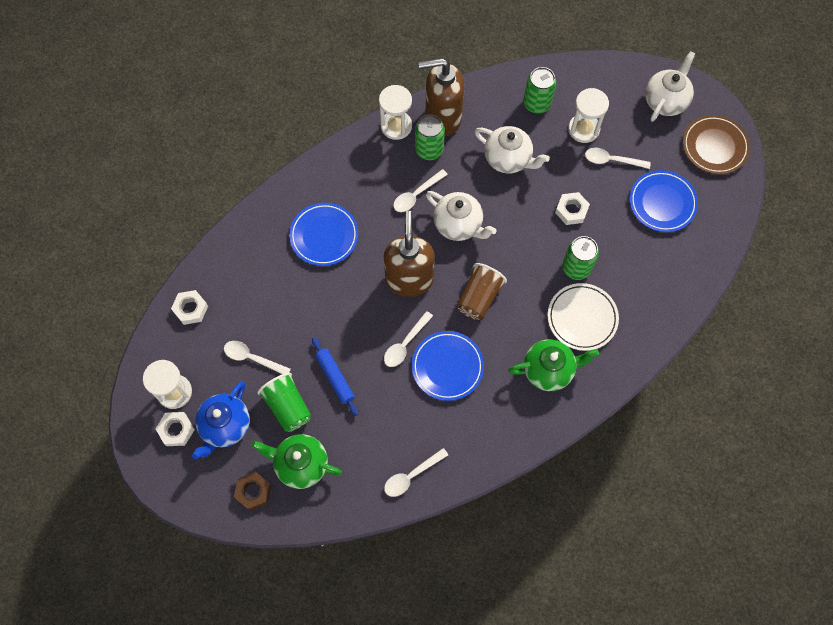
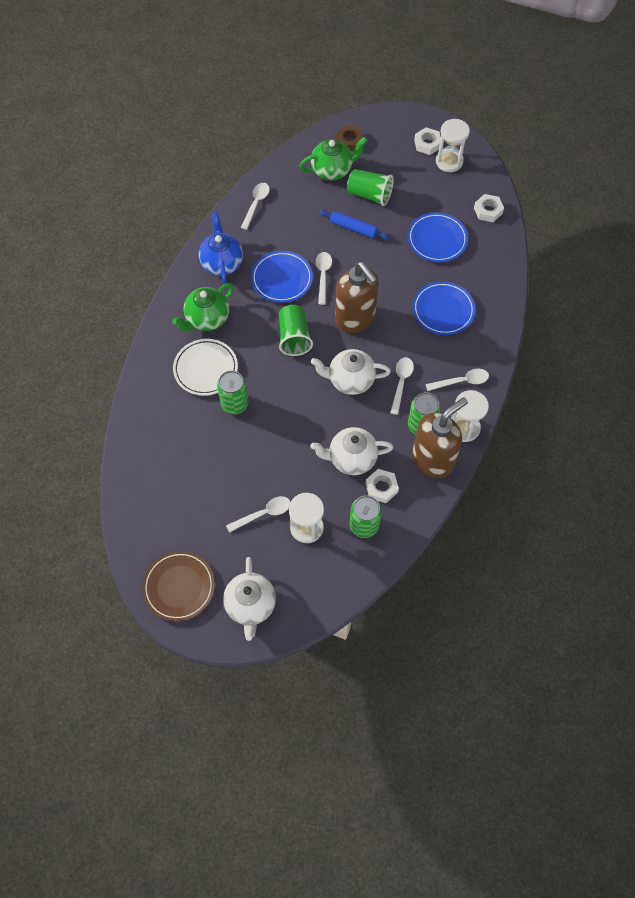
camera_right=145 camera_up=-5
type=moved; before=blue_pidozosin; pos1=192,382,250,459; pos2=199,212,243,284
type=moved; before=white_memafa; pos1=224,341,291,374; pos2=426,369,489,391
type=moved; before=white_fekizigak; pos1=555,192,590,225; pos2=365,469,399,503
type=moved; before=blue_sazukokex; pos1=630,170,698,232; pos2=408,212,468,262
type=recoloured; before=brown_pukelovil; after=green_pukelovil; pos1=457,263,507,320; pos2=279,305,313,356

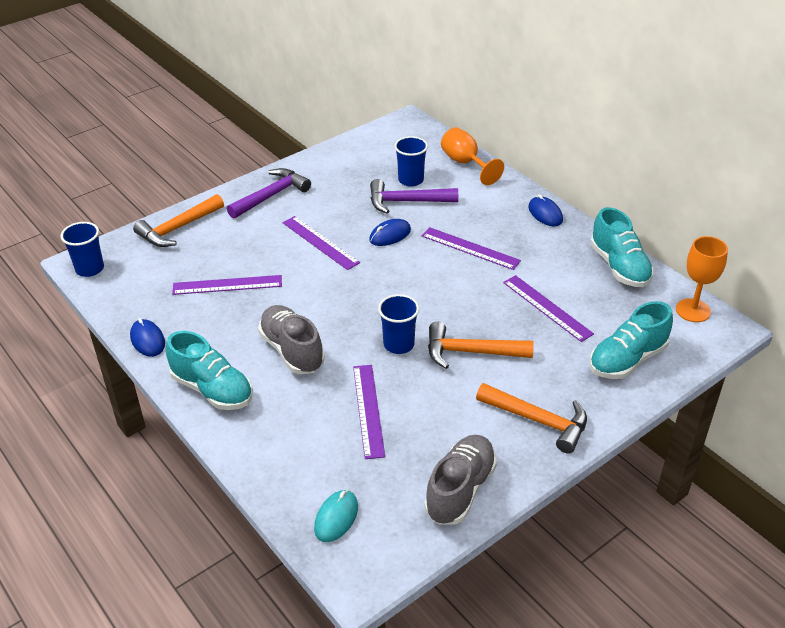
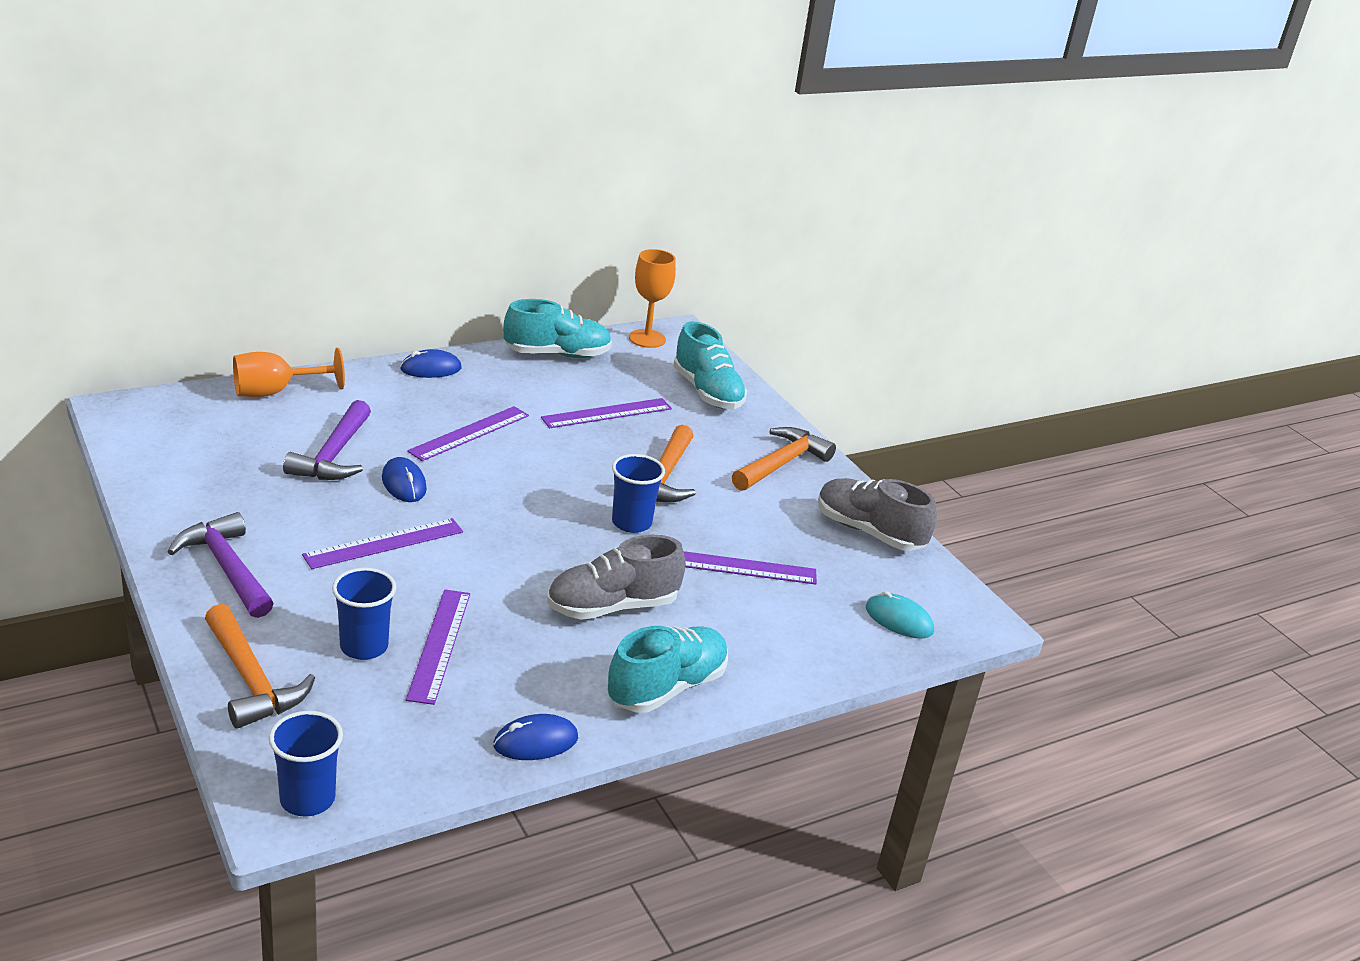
camera_right=-85 camera_up=-10
type=moved; before=blue_pukelovil; pos1=394,136,428,187; pos2=332,568,396,660

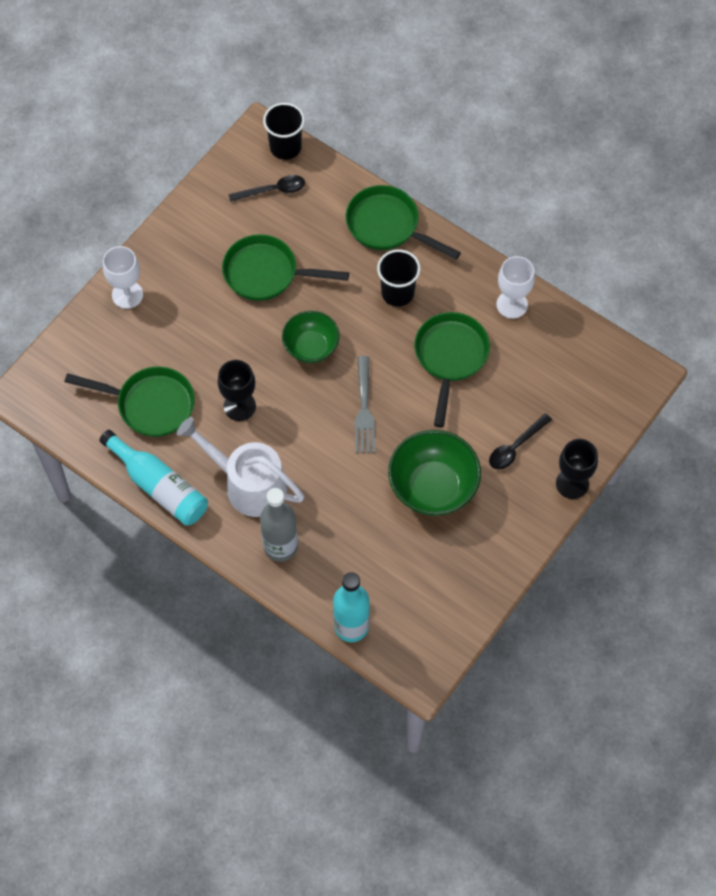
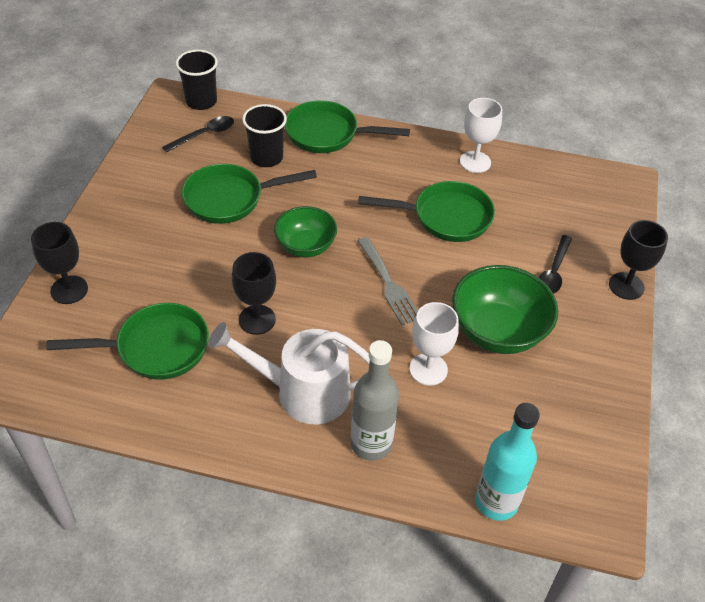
camera_right=-25 camera_up=-15
type=removed; before=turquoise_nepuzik; pos1=99,430,208,526
type=added; after=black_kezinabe; pos2=31,222,88,304
type=moved; before=white_kezinabe; pos1=103,246,143,309; pos2=409,302,459,386
type=moved; before=black_pukelovil; pos1=377,250,420,307; pos2=242,104,287,167
type=turned; before=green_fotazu; pos1=414,312,490,427; pos2=358,181,495,242; turn=105

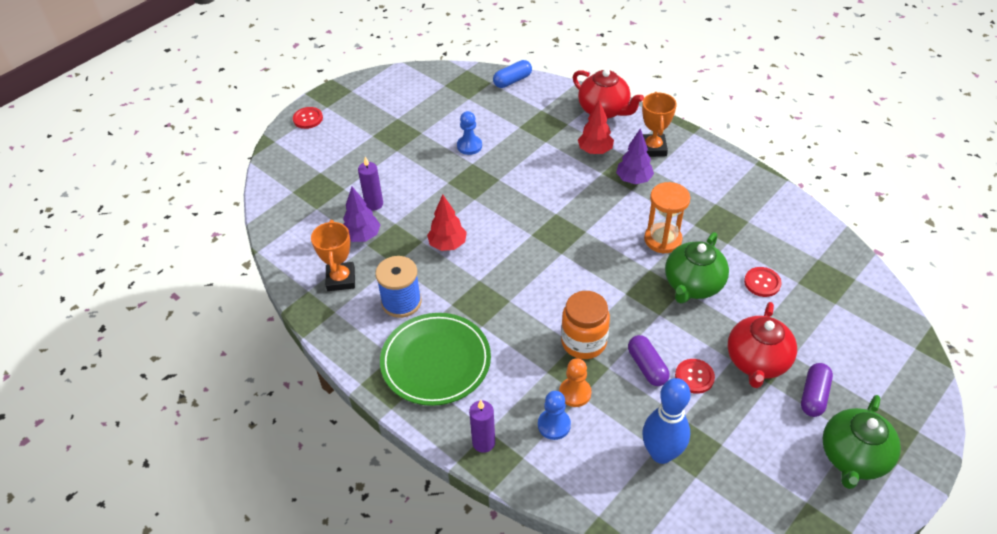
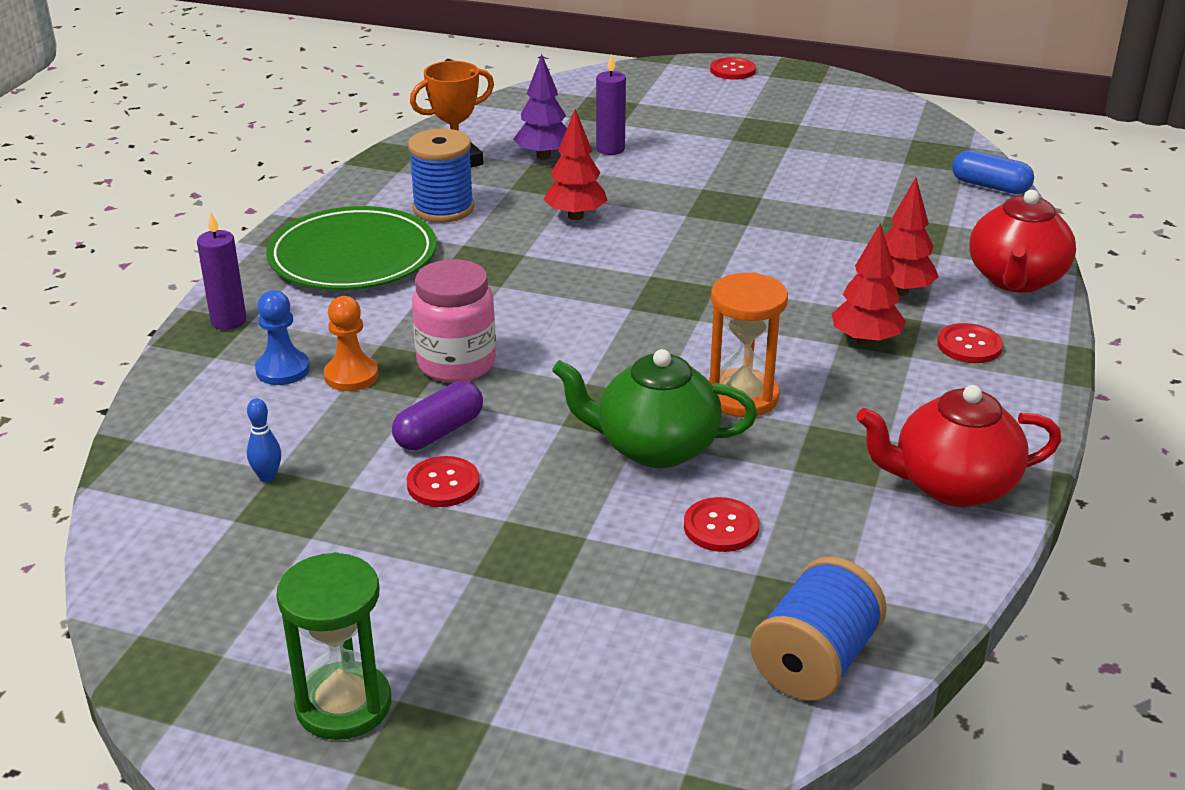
camera_right=65 camera_up=-15
type=removed; before=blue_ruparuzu; pos1=457,111,482,155
type=removed; before=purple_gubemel; pos1=801,363,833,417
type=added; after=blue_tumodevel; pos2=750,556,887,701
type=moved; before=red_pidozosin; pos1=728,302,797,388; pos2=856,385,1061,507
type=replaced; before=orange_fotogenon; after=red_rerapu; pos1=642,92,677,157; pos2=937,323,1003,363
type=replaced; before=green_pidozosin; after=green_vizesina; pos1=823,395,901,489; pos2=276,552,391,740
type=recoloured; before=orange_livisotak; after=pink_livisotak; pos1=561,291,610,359; pos2=412,259,496,383
type=recoloured; before=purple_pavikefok; after=red_pavikefok; pos1=616,128,654,184; pos2=832,223,906,346
type=resized; before=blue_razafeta; pos1=642,378,691,464; pos2=247,398,281,482; scale=0.42

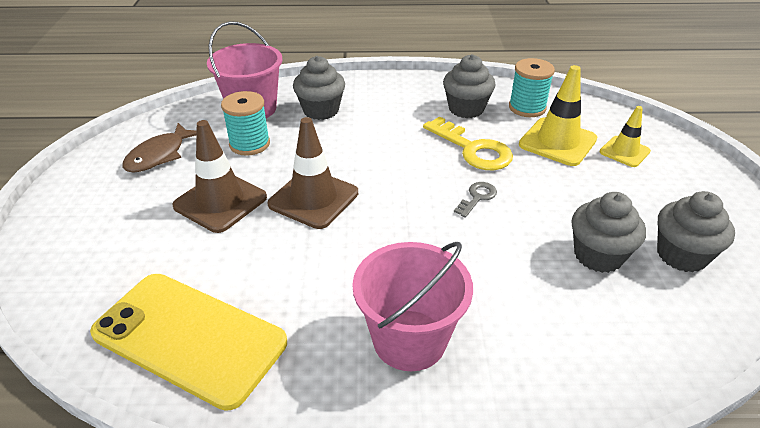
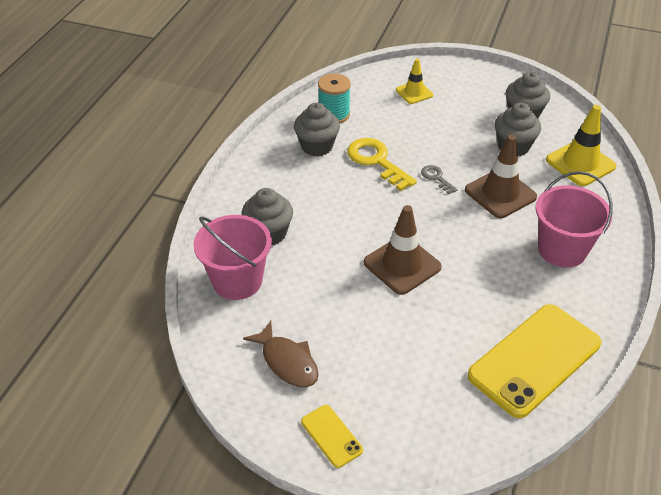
camera_right=-70 camera_up=5
type=removed; before=turquoise_tumodevel; pos1=221,91,270,156
type=added; after=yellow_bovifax; pos2=301,405,363,468
type=moved; before=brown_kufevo; pos1=172,120,267,233; pos2=465,135,537,218
type=moved; before=yellow_kufevo; pos1=519,65,597,166; pos2=546,105,617,186
type=turned; before=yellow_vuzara; pos1=423,116,513,170; pos2=347,138,417,191; turn=-105

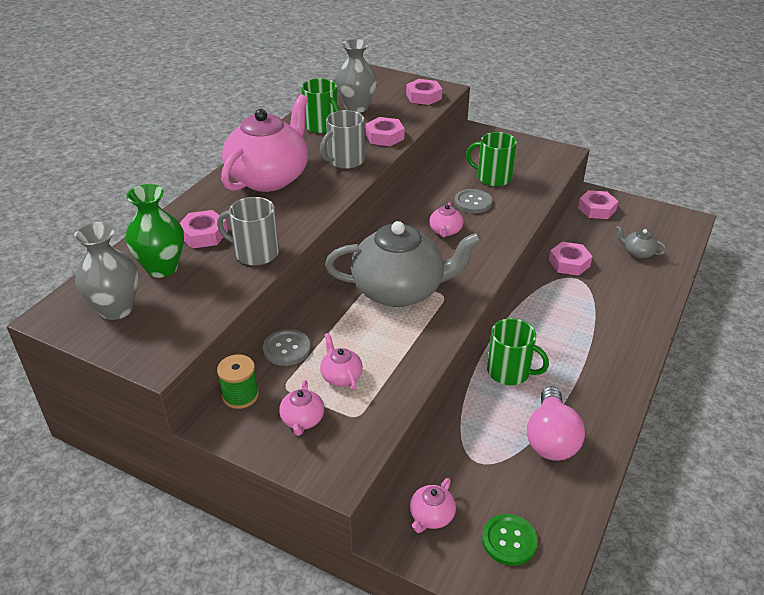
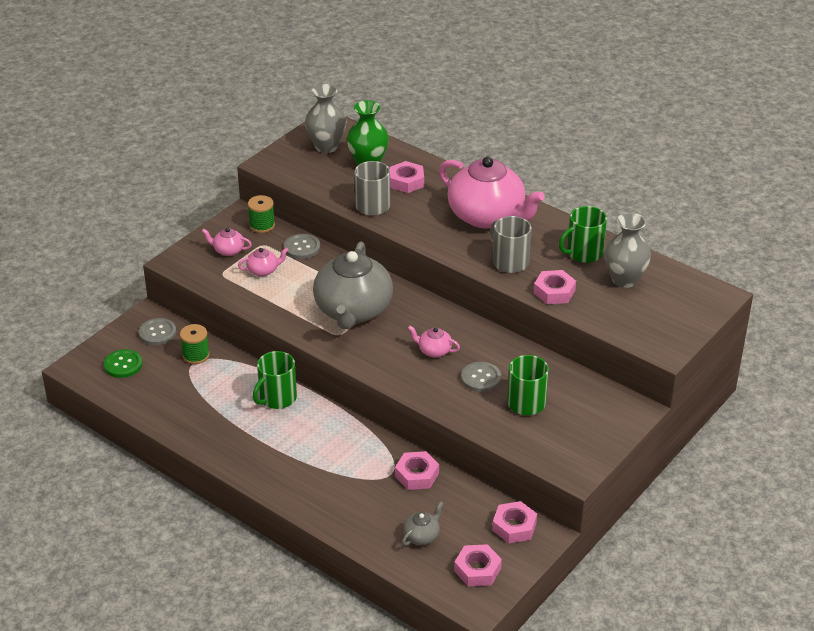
camera_right=100 camera_up=0
type=removed; before=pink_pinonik; pos1=527,387,585,461
type=added; after=green_tumodevel; pos2=180,324,210,364
type=moved; before=pink_fekizigak; pos1=406,79,442,105; pos2=454,544,502,586
type=replaced; before=pink_pidozosin; after=grey_rerapu; pos1=410,478,456,533; pos2=139,318,176,345

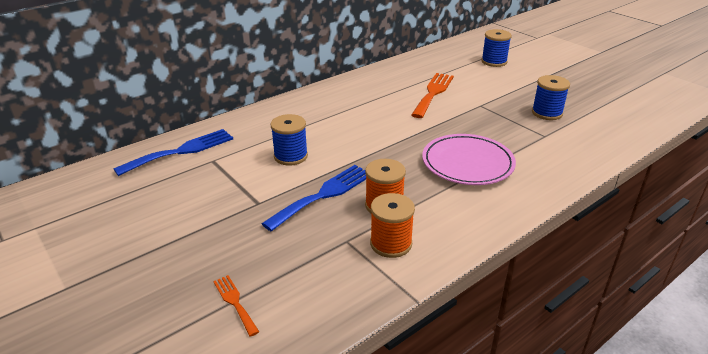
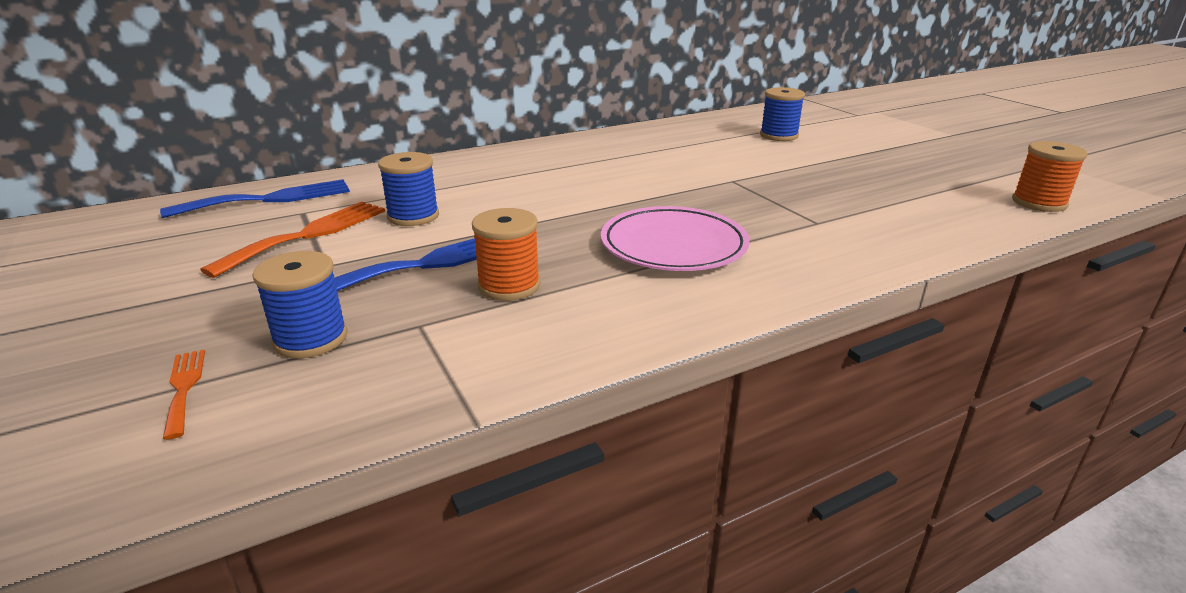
camera_right=10 camera_up=-5
type=moved; before=orange_tumodevel; pos1=370,193,415,258; pos2=1012,141,1088,212
type=moved; before=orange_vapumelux; pos1=411,73,454,118; pos2=200,202,385,278
type=moved; before=blue_tumodevel; pos1=532,75,570,120; pos2=252,251,348,358

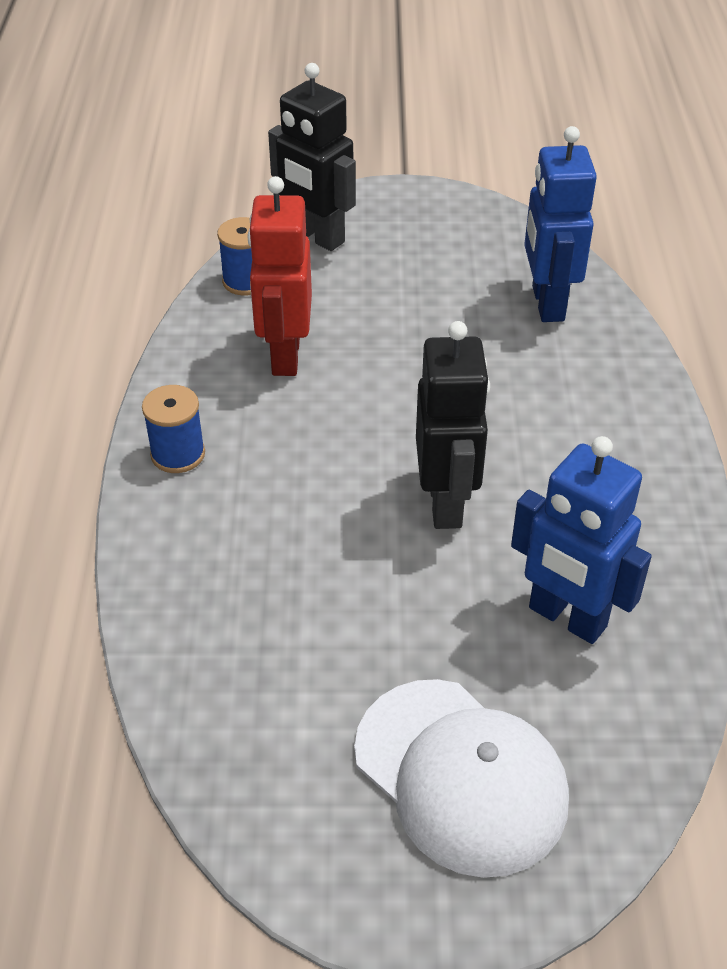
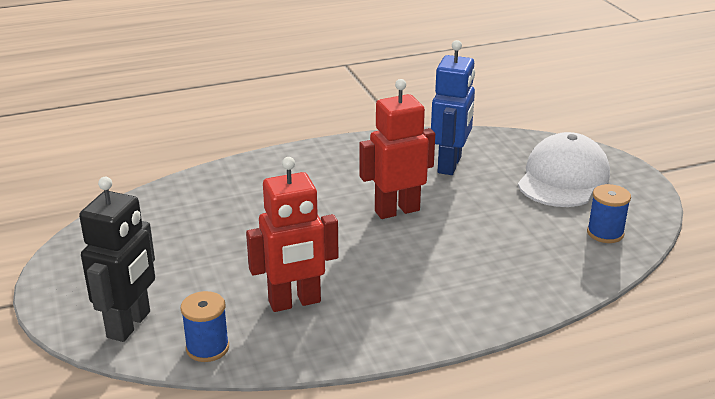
camera_right=-110 camera_up=-15
type=removed; before=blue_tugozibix; pos1=524,126,597,322
type=moved; before=blue_tumodevel; pos1=142,385,205,473; pos2=587,184,631,243
type=recoloured; before=black_tugozibix; after=red_tugozibix; pos1=416,321,490,529; pos2=359,79,435,219

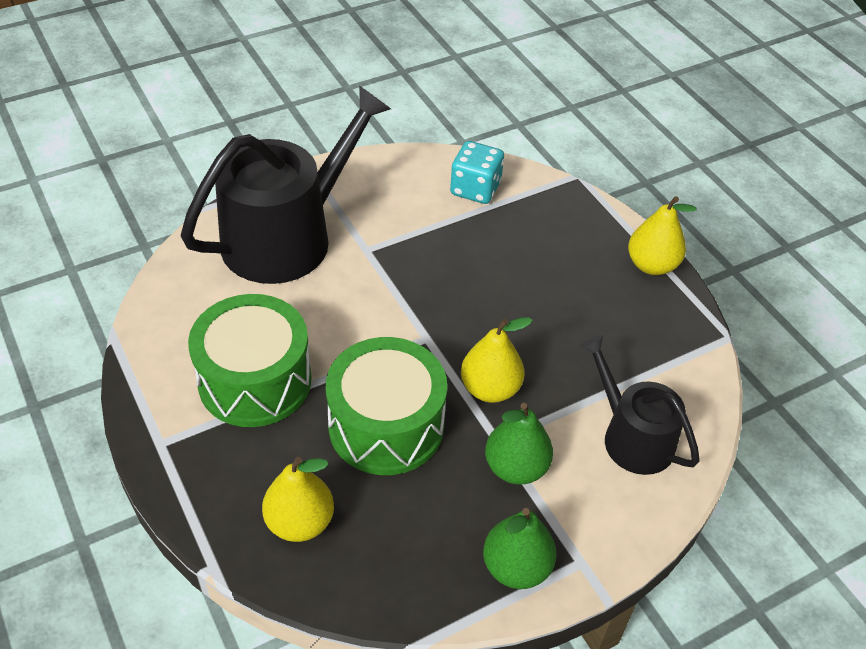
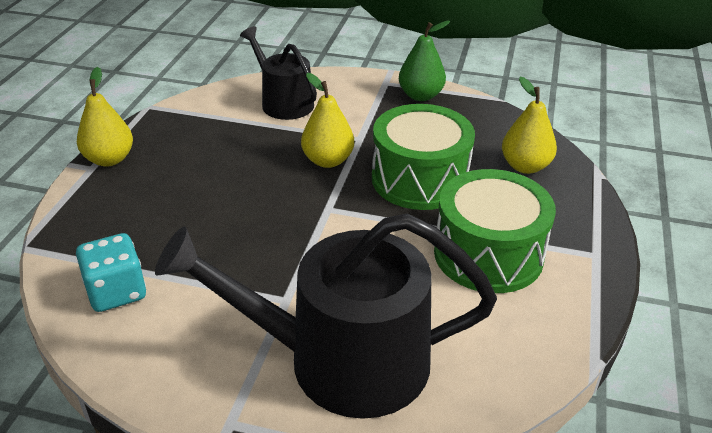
camera_right=-135 camera_up=-10
type=removed; before=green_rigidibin; pos1=485,403,553,485
type=turned; before=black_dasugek; pos1=580,335,700,475; pos2=240,26,317,120; turn=135

